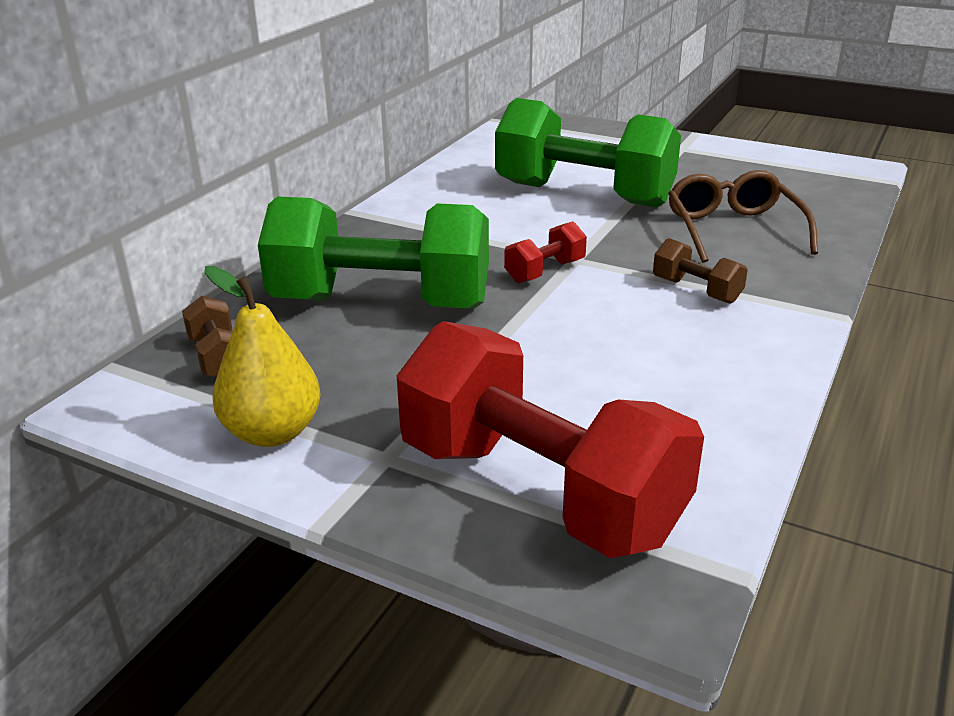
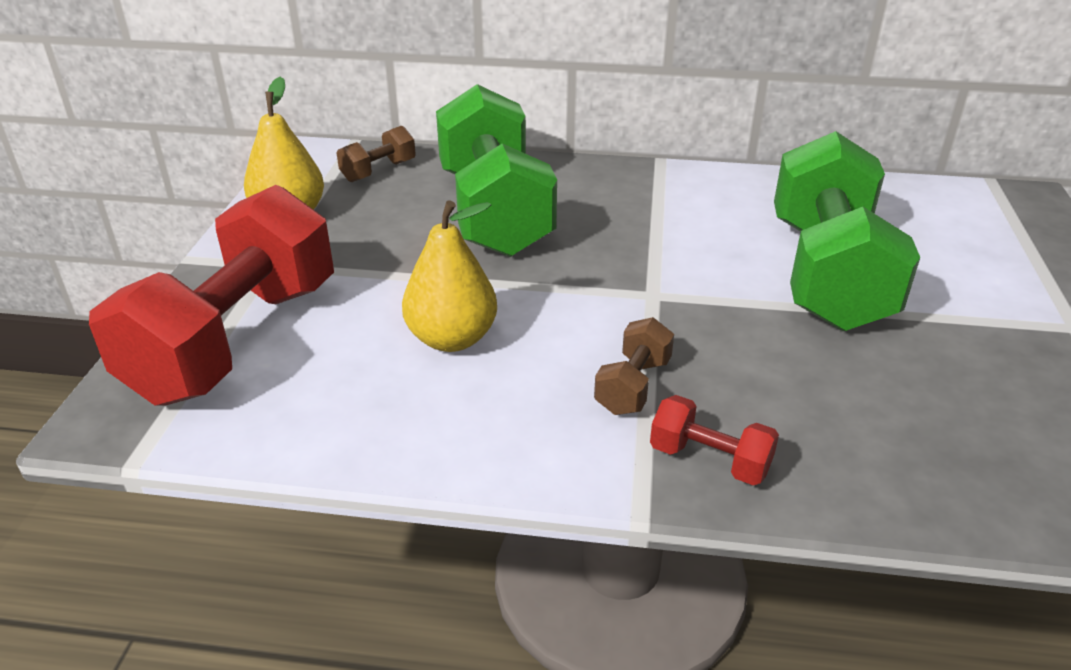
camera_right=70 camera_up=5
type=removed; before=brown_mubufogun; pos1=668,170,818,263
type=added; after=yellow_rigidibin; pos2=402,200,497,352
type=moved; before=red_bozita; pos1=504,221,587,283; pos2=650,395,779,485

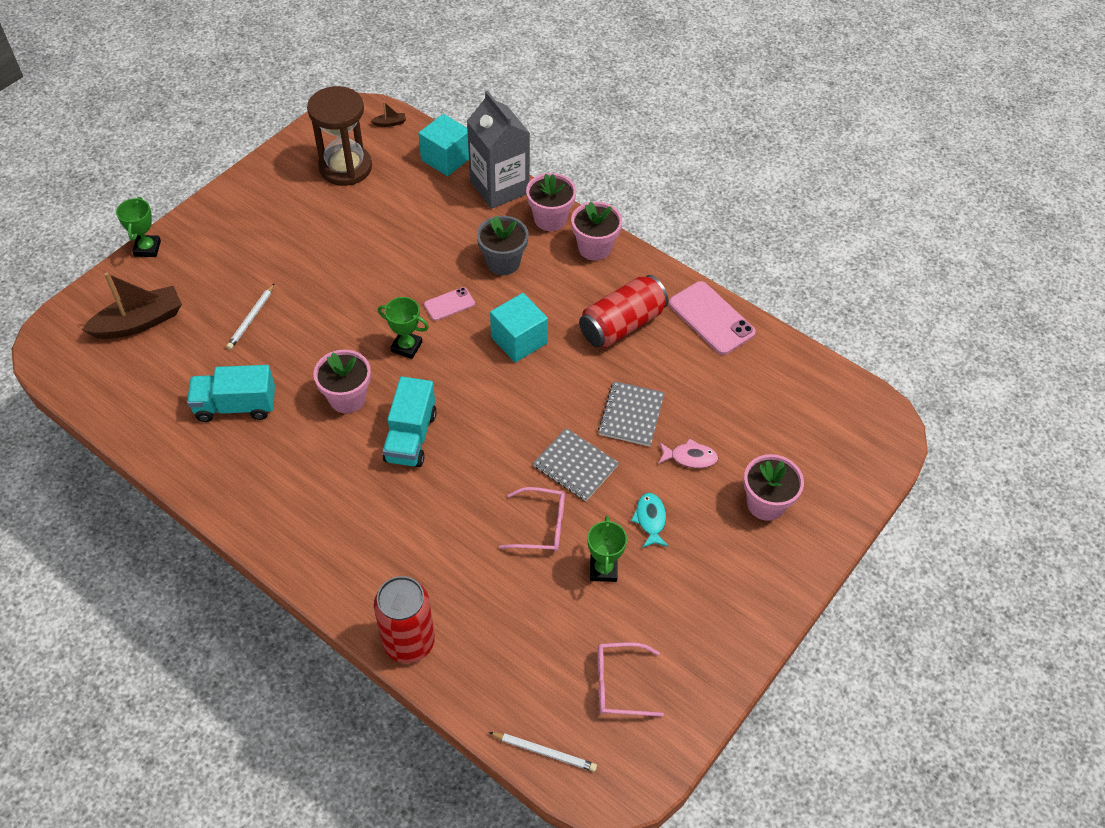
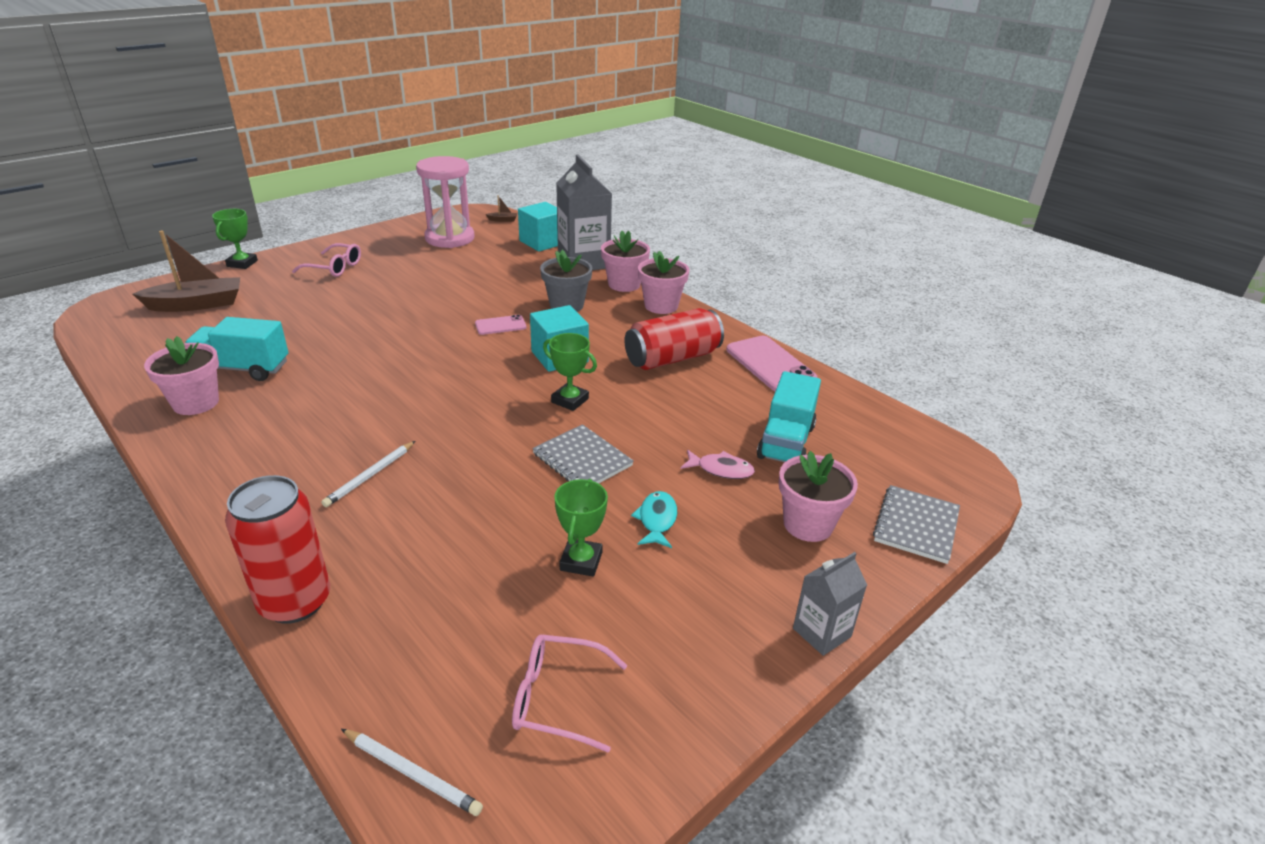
camera_right=10 camera_up=-20
type=added; after=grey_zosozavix; pos2=793,552,867,656
type=moved; before=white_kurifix; pos1=226,283,275,350; pos2=321,441,415,507
type=moved; before=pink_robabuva; pos1=313,350,371,413; pos2=144,336,219,415
type=moved; before=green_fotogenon; pos1=378,297,429,359; pos2=543,333,597,411
type=moved; before=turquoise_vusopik; pos1=383,377,437,467; pos2=757,371,821,462
type=moved; before=pink_mubufogun; pos1=499,487,565,552; pos2=292,243,361,277
type=moved; before=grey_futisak; pos1=598,381,665,446; pos2=873,485,960,564
type=recoloured; before=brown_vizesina; after=pink_vizesina; pos1=307,86,372,186; pos2=416,156,475,248

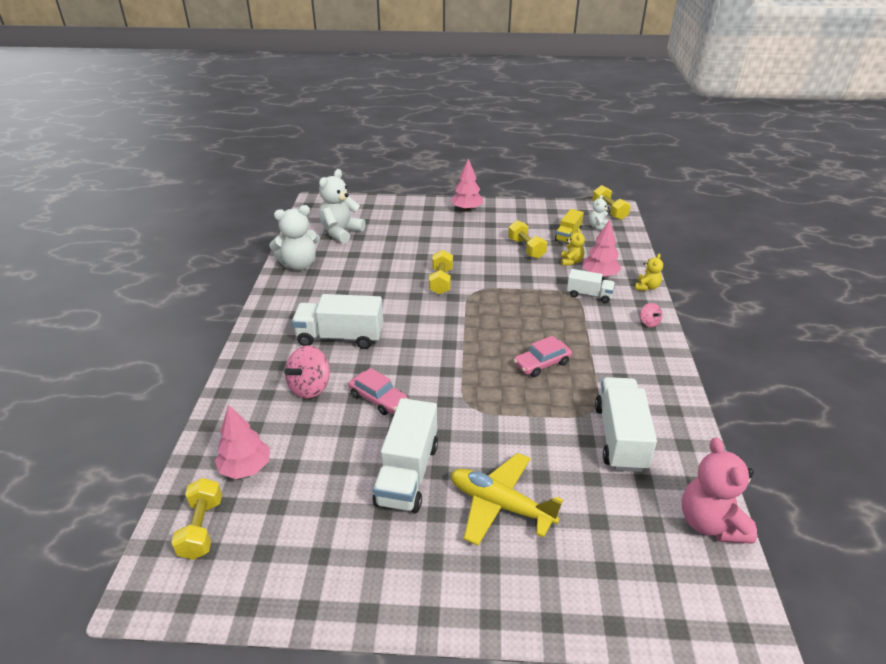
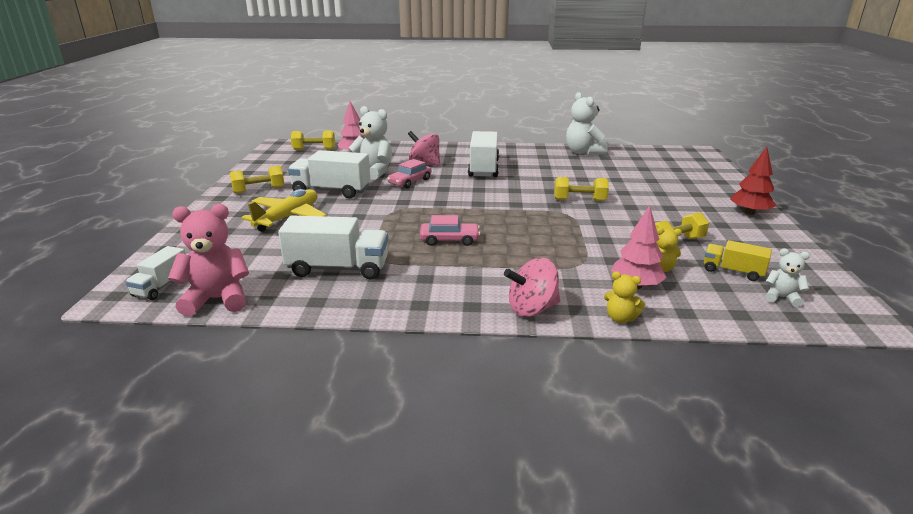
camera_right=90 camera_up=-10
type=moved; before=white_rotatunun; pos1=319,169,365,243; pos2=349,106,392,180
type=moved; before=white_vusopik; pos1=567,269,615,303; pos2=125,246,186,300
type=moved; before=yellow_bozita; pos1=592,185,631,220; pos2=230,165,284,194
type=recoloured; before=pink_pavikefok; after=red_pavikefok; pos1=451,159,483,211; pos2=730,147,776,215
type=turned; before=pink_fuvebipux; pos1=514,336,572,377; pos2=420,215,480,246; turn=120
type=resized; before=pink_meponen; pos1=640,303,663,327; pos2=504,258,560,317; scale=1.91

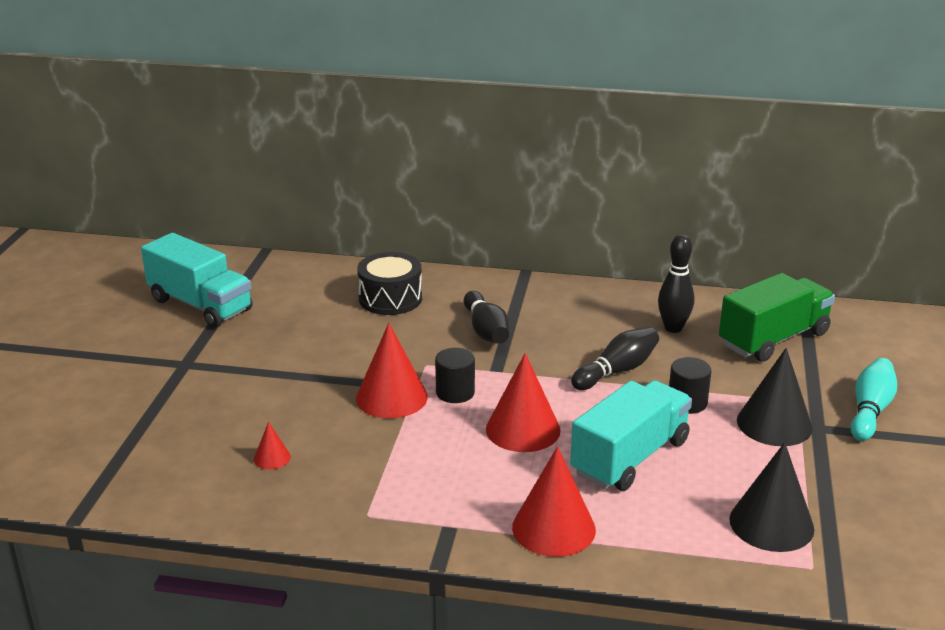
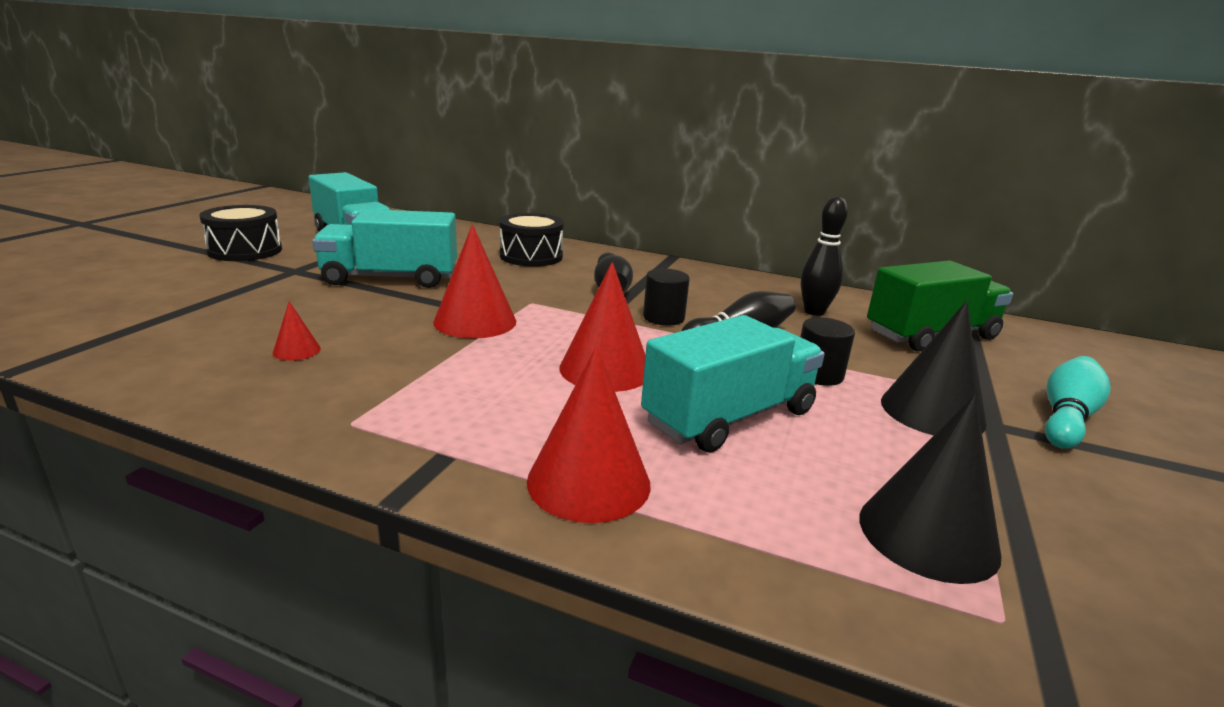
camera_right=10 camera_up=-5
type=added; after=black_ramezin; pos2=199,205,282,261
type=added; after=turquoise_vusopik; pos2=312,209,457,288
type=moved; before=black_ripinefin; pos1=435,348,475,403; pos2=643,269,690,325

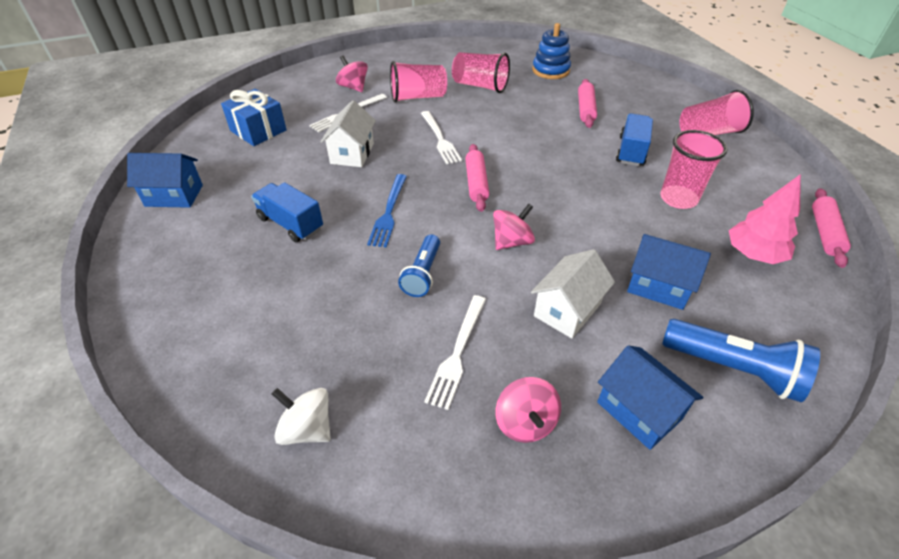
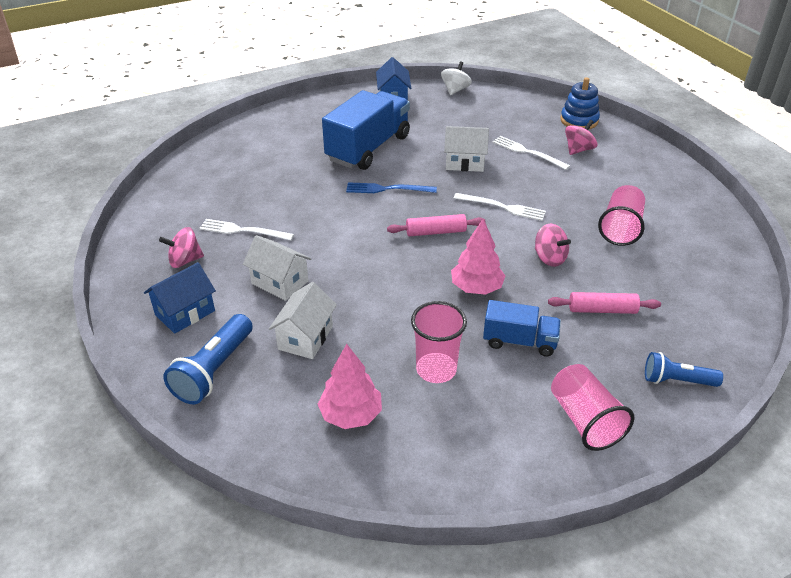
camera_right=85 camera_up=-5
type=removed; before=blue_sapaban; pos1=221,89,287,146
type=removed; before=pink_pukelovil; pos1=390,61,447,103
type=removed; before=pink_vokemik; pos1=812,188,851,268
type=added; after=pink_pavikefok; pos2=451,219,505,295
type=moved; before=white_meponen; pos1=272,388,331,445; pos2=441,61,472,95
type=moved; before=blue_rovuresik; pos1=398,234,440,297; pos2=645,352,723,387
type=moved; before=pink_meponen; pos1=493,203,535,250; pos2=535,223,571,267
type=moved; before=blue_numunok; pos1=532,23,571,79; pos2=560,77,600,129
type=recoloured; before=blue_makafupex; after=white_makafupex; pos1=627,234,711,310; pos2=269,282,337,359
type=turned; before=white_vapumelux; pos1=421,111,462,164; pos2=454,193,546,221; turn=-135
type=resized; before=blue_vusopik; pos1=251,182,323,242; pos2=322,90,410,170; scale=1.8

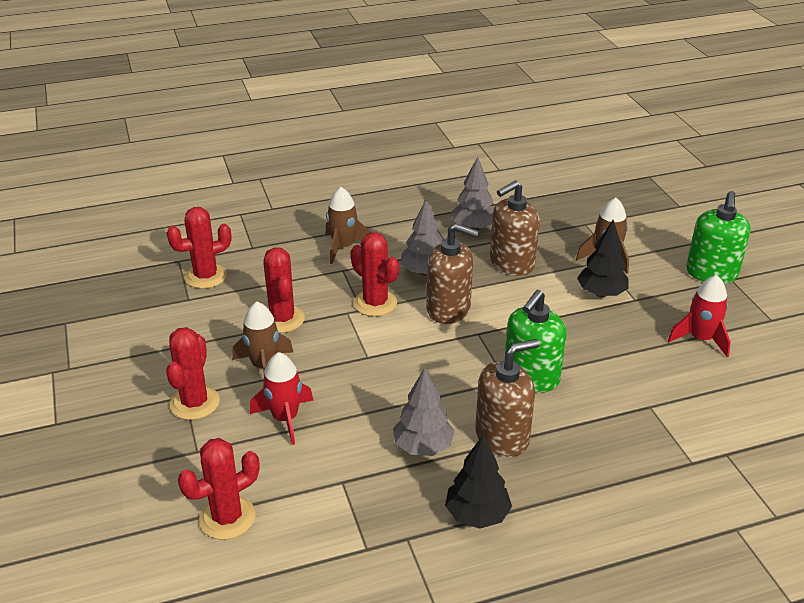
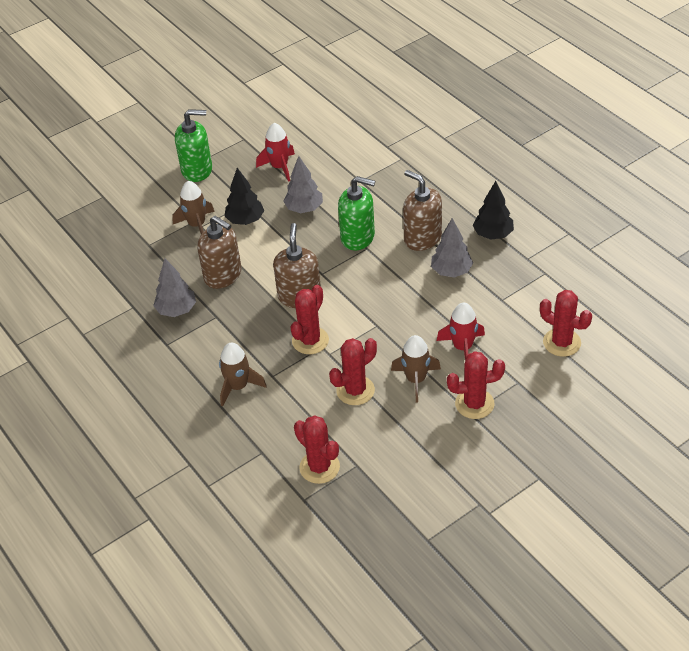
camera_right=-105 camera_up=10
type=moved; before=grey_pavikefok; pos1=400,199,443,276; pos2=283,156,323,213

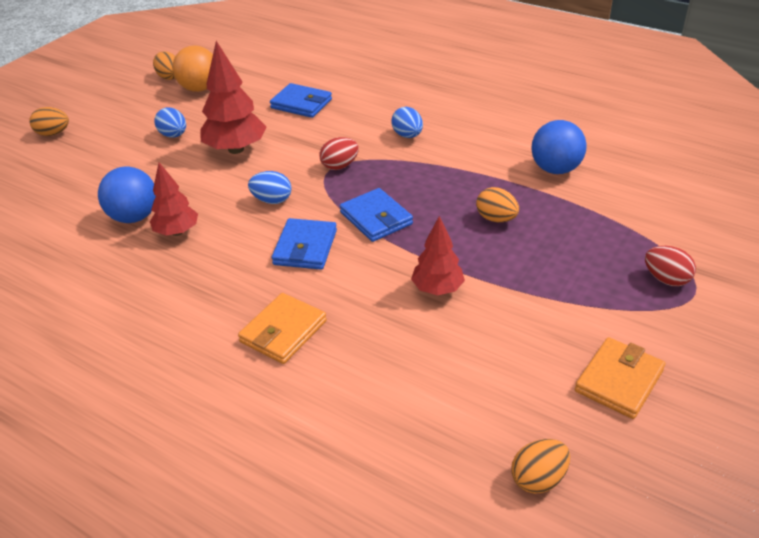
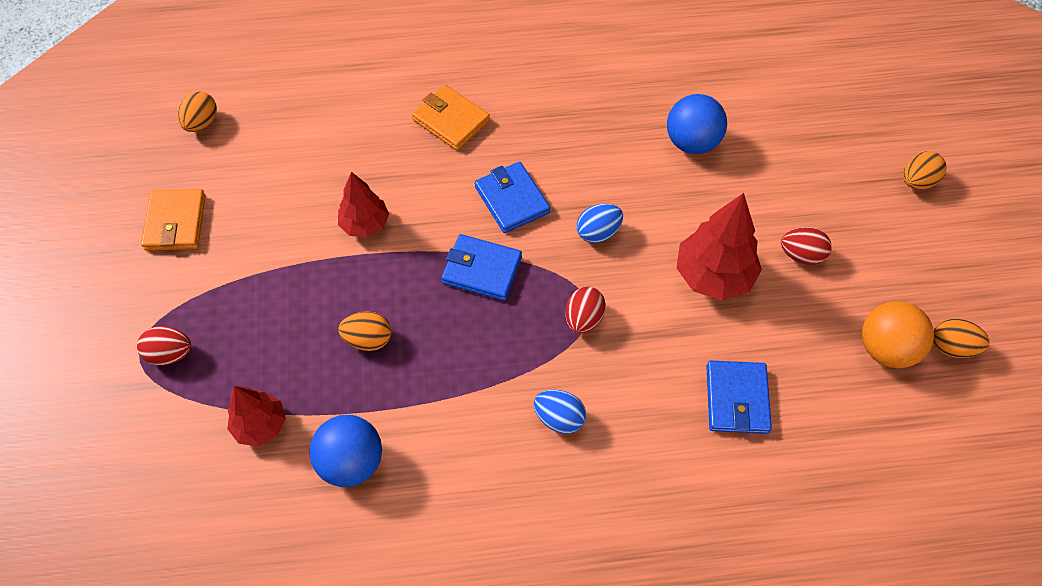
camera_right=140 camera_up=20
type=moved; before=red_pavikefok; pos1=150,163,198,236; pos2=227,386,286,447
type=recoloured; before=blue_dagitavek; after=red_dagitavek; pos1=154,107,186,138; pos2=781,227,832,265
type=turned; before=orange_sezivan; pos1=238,293,327,364; pos2=412,85,490,150; turn=-45
type=turned; before=blue_sezivan; pos1=270,83,332,118; pos2=706,361,772,434; turn=-75

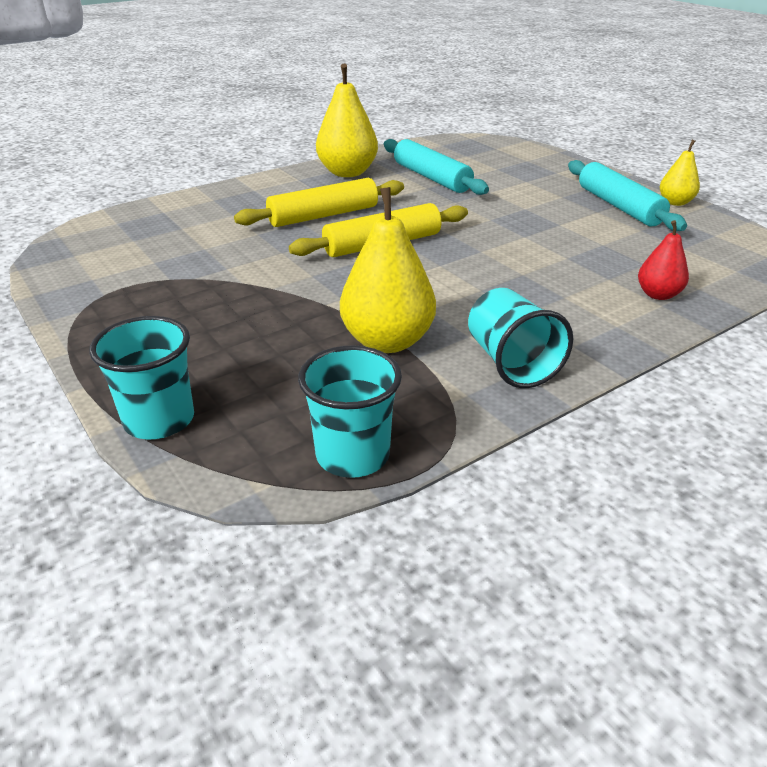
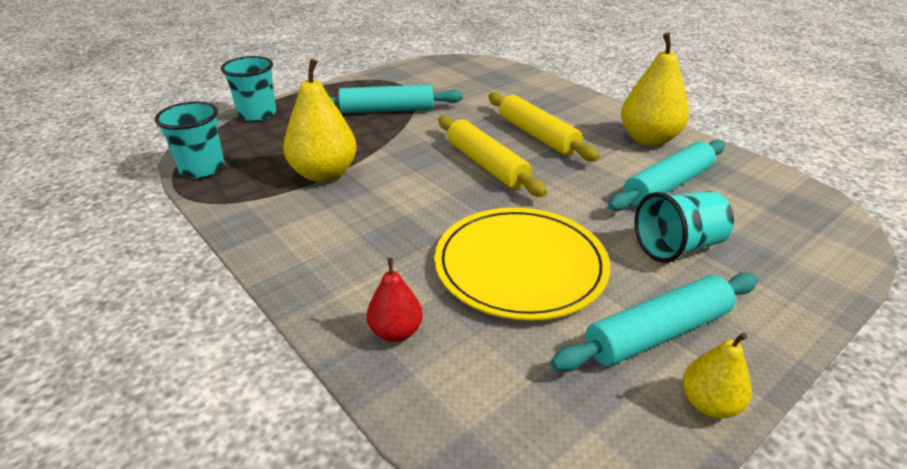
camera_right=85 camera_up=0
type=added; after=turquoise_vokemik; pos2=330,85,463,113
type=added; after=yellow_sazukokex; pos2=434,207,610,320
type=moved; before=turquoise_pukelovil; pos1=468,288,573,388; pos2=635,191,734,263

